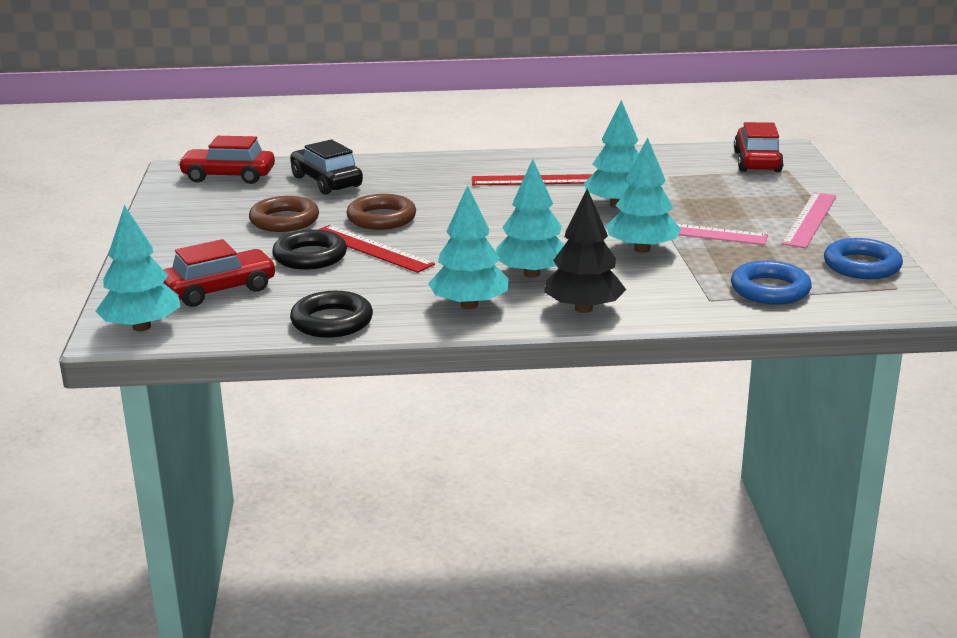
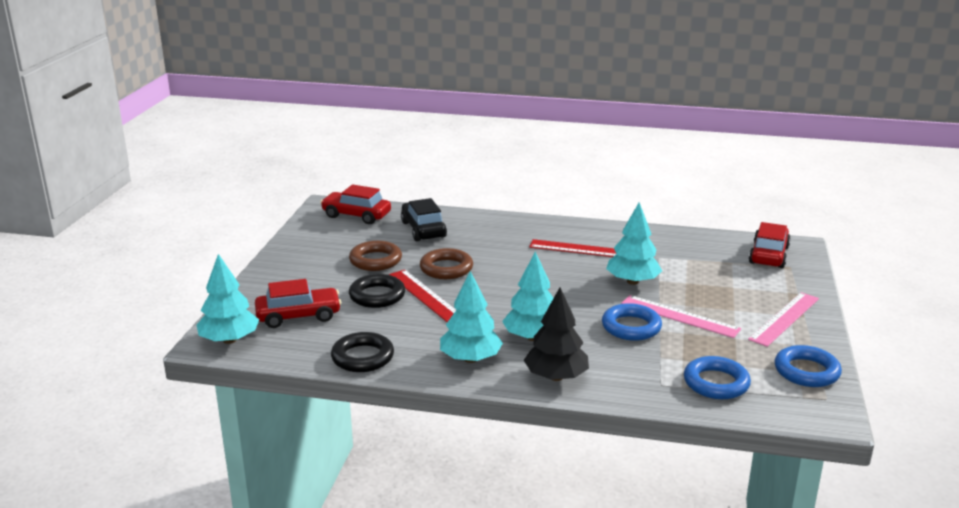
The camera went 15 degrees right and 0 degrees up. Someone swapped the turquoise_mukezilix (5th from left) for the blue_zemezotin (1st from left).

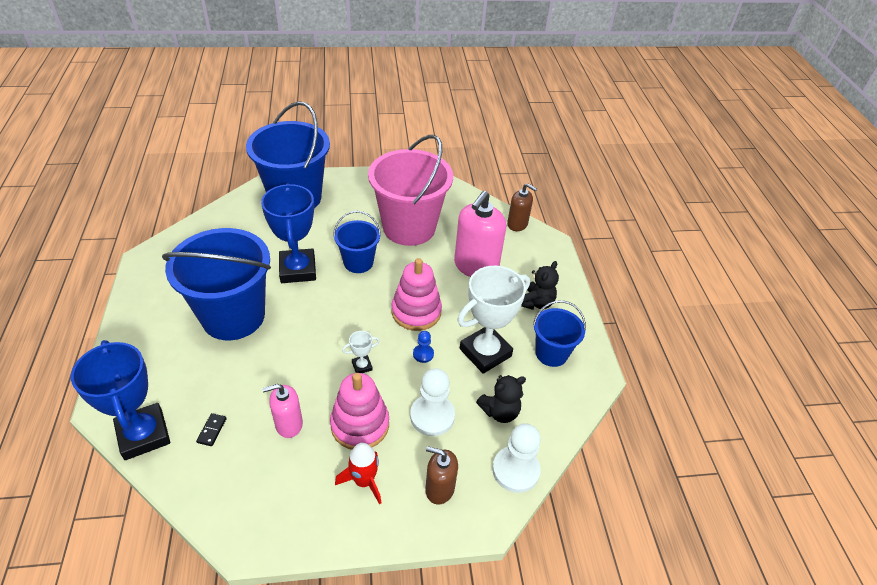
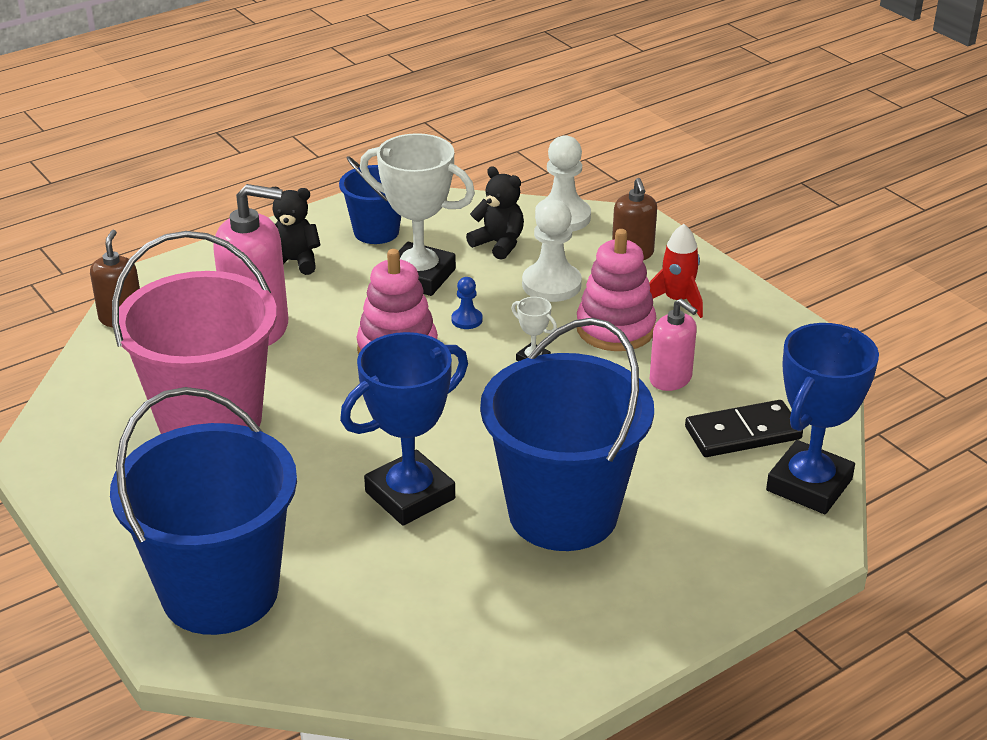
The camera went 115 degrees left and 10 degrees down. Someone scaled the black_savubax by 2.19. Someone took away the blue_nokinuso (3rd from left).

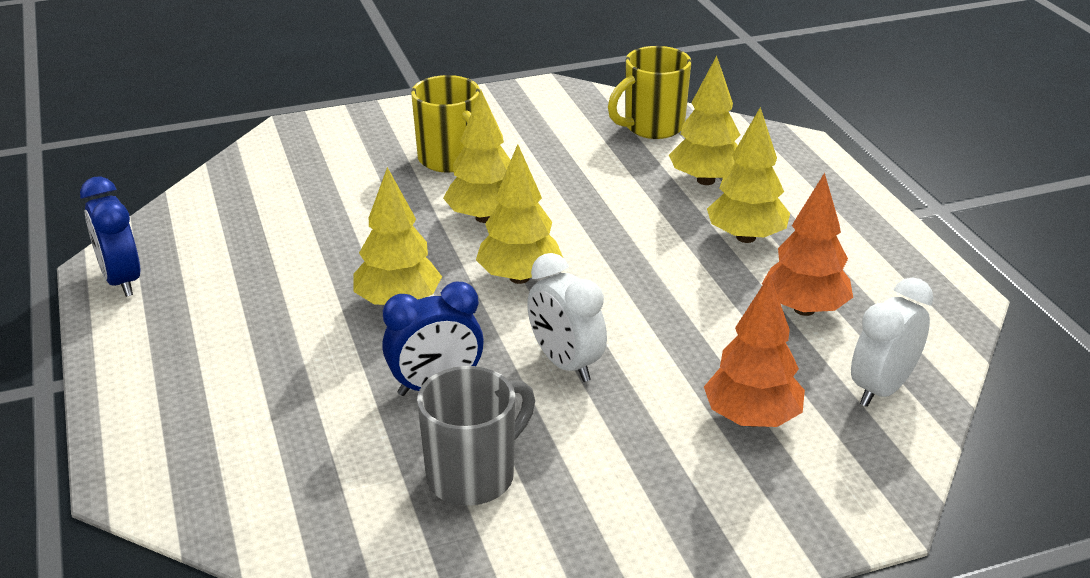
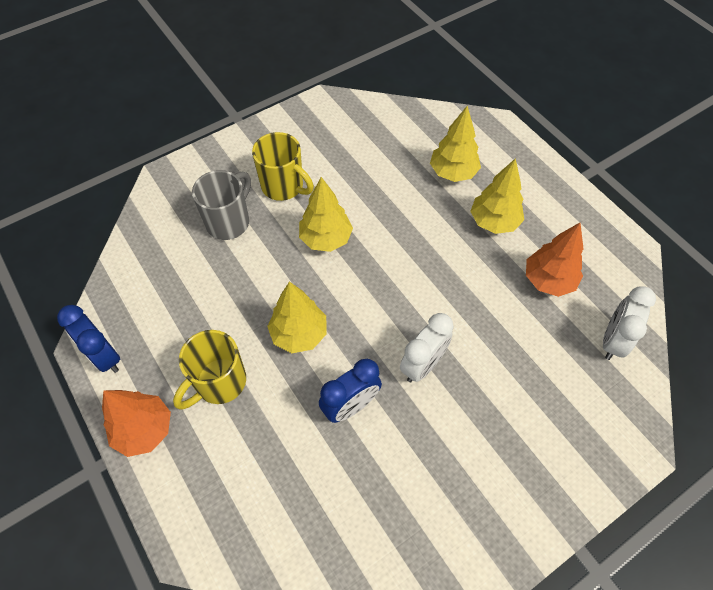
The camera went 15 degrees left and 25 degrees up. Someone carried the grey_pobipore. Someone took away the yellow_mukezilix (3rd from left). Someone rotated the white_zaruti (1st from left) by 90 degrees counterclockwise. Someone carried the yellow_pobipore (2nd from left in the first image). Someone carried the orange_mukezilix (1st from left).

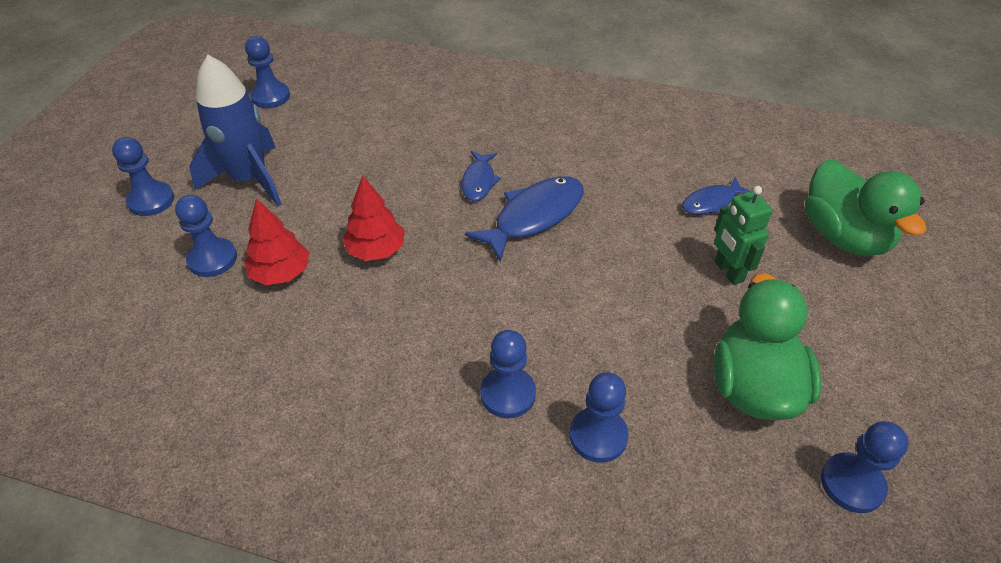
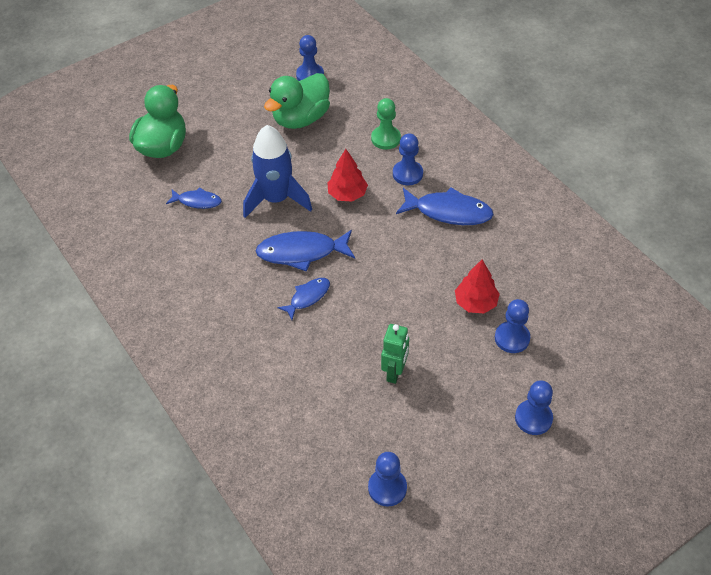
The camera went 140 degrees left and 5 degrees up. Someone carried the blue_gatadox. Someone carried the red_mukezilix (2nd from left in the first image). Someone repainted the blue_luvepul (5th from left), which became the green_luvepul. Someone carried the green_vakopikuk. Someone put down the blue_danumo (4th from left).

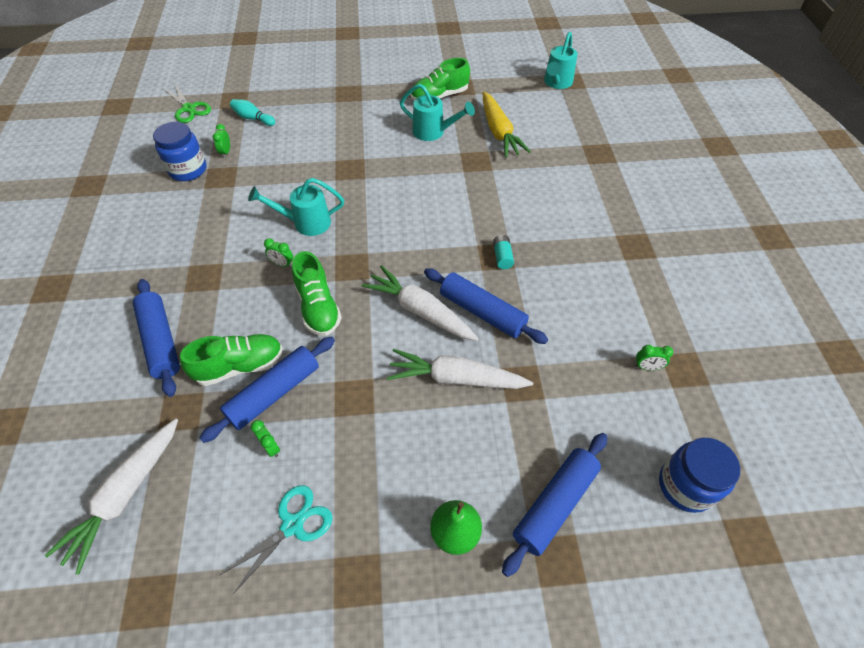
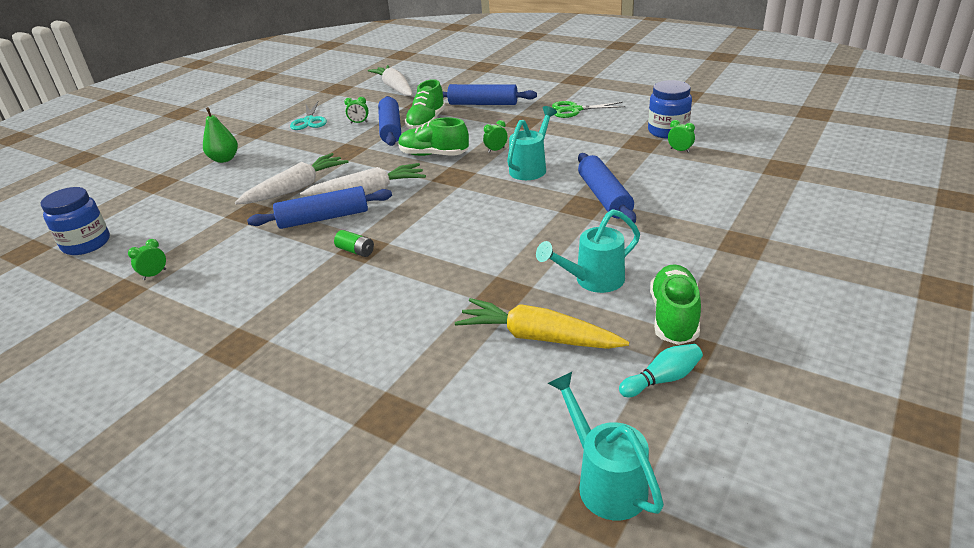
The camera went 130 degrees right and 20 degrees down. Someone carried the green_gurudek. Someone carried the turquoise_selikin. Someone repainted the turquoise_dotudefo, which became the green_dotudefo. Someone carried the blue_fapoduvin (4th from left).

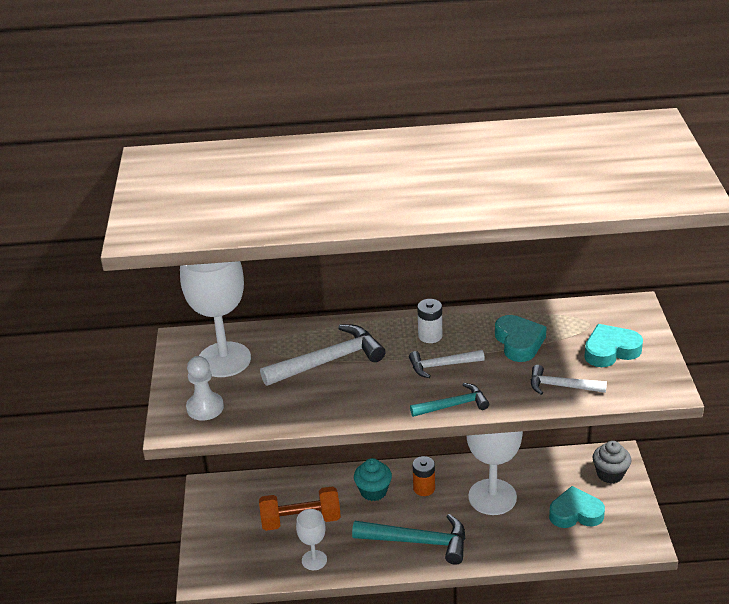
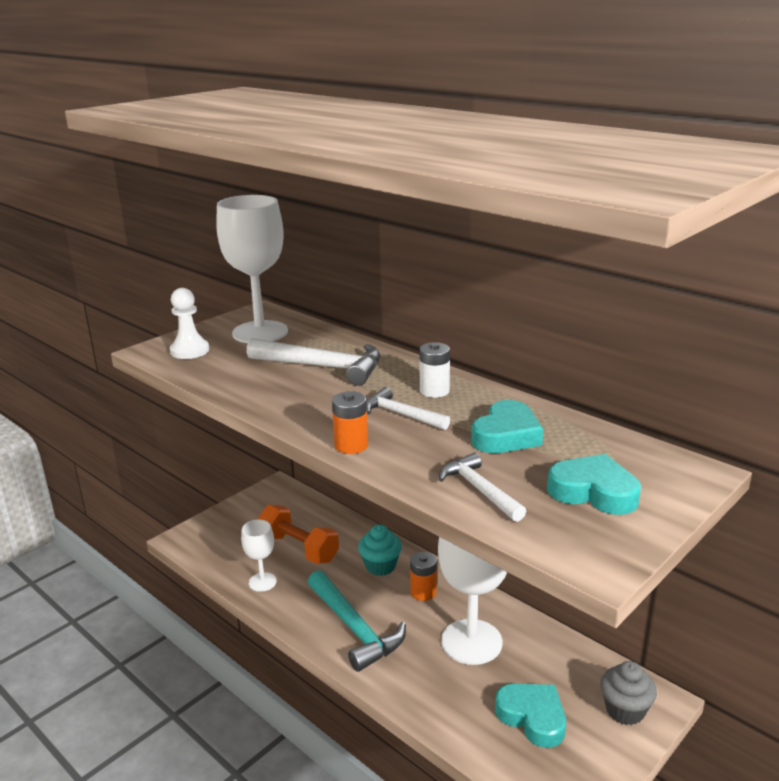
The camera went 45 degrees right and 10 degrees down. Someone swapped the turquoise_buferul (2nd from left) for the orange_dotudefo (1st from left).

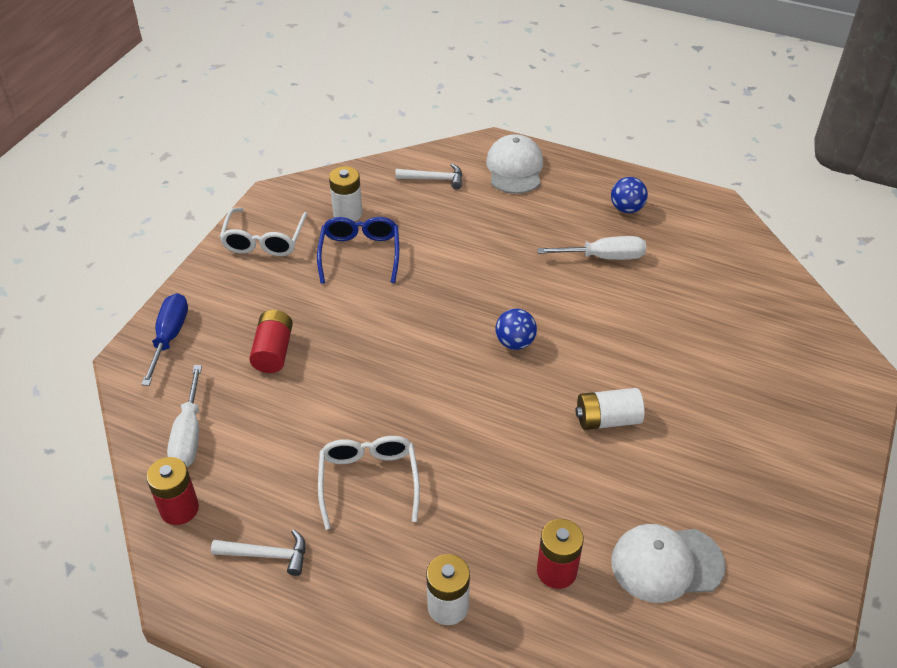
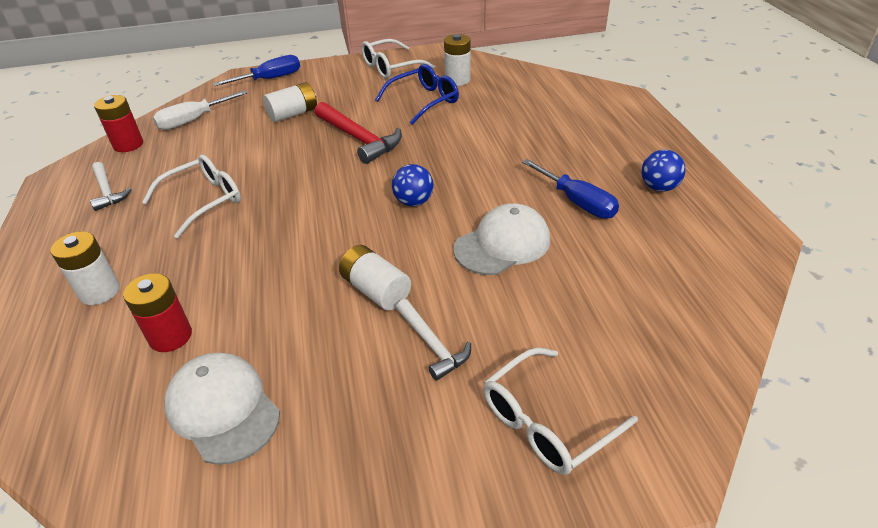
The camera went 55 degrees right and 5 degrees down. Someone repainted the red_dotudefo (2nd from left), which became the white_dotudefo (2nd from left). Someone carried the white_buferul (2nd from left). Someone carried the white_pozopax (1st from left in the first image). Someone repainted the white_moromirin (2nd from left), which became the blue_moromirin (2nd from left). Someone put down the red_buferul. Someone put down the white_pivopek (3rd from left).

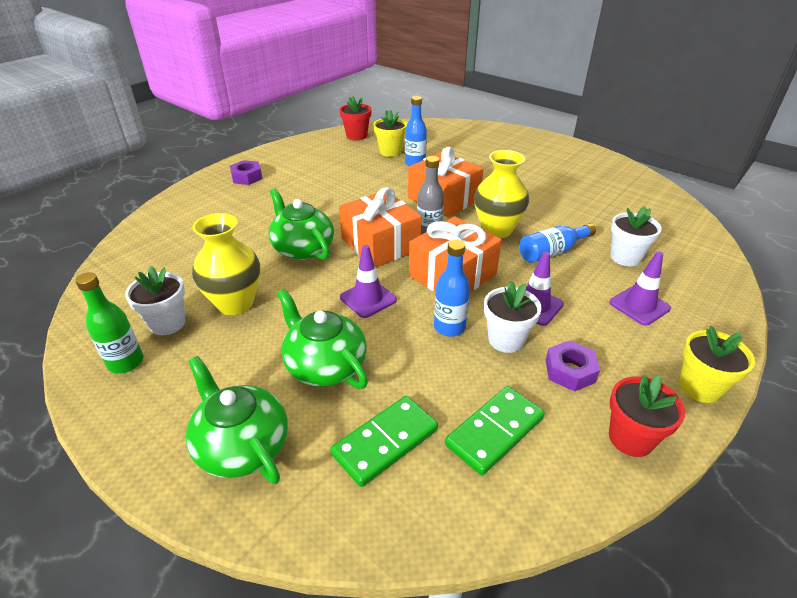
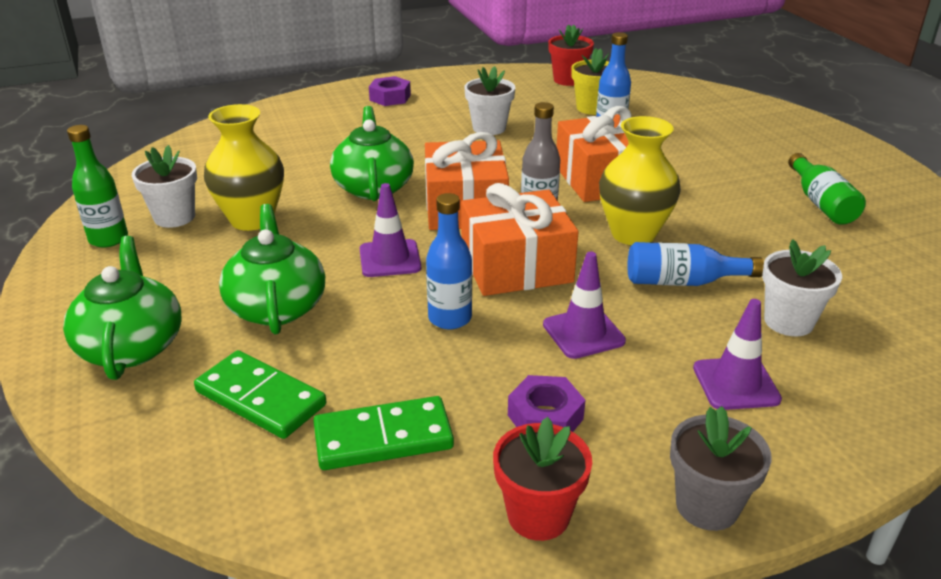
The camera went 30 degrees right and 5 degrees down. Someone rotated the green_savubax (1st from left) by 45 degrees clockwise. Someone carried the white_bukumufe (2nd from left). Someone repainted the yellow_bukumufe (2nd from left), which became the grey_bukumufe. Someone put down the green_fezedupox (2nd from left).

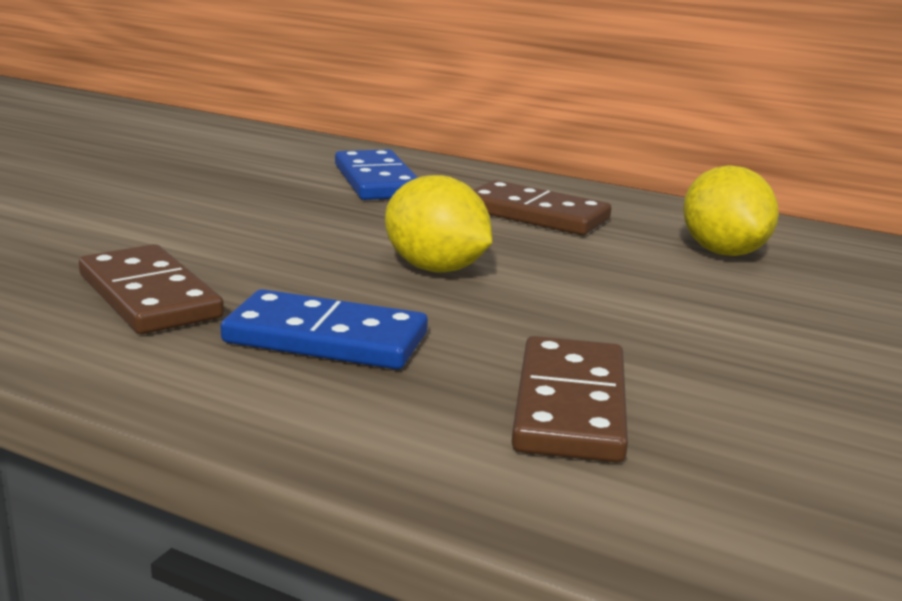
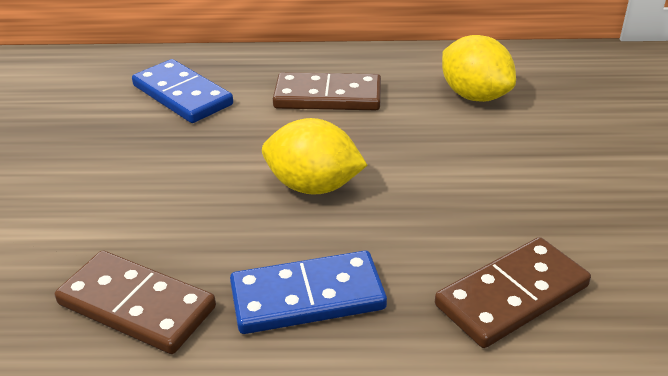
The camera went 25 degrees left and 15 degrees up. Someone rotated the brown_savubax (3rd from left) by 75 degrees clockwise.

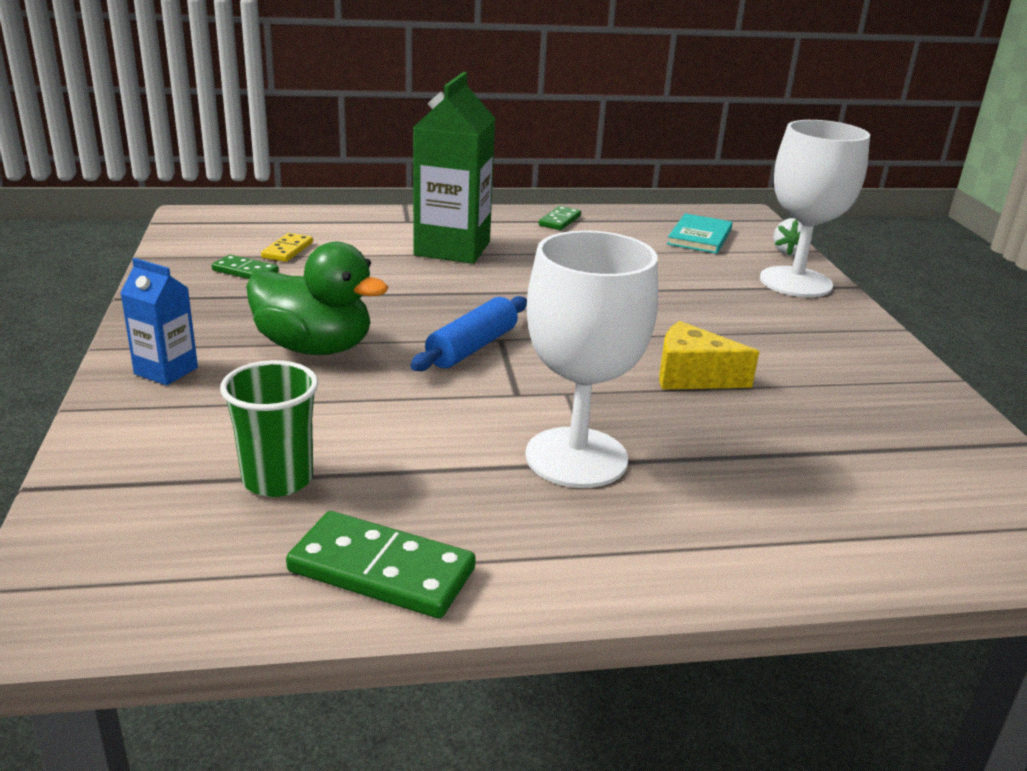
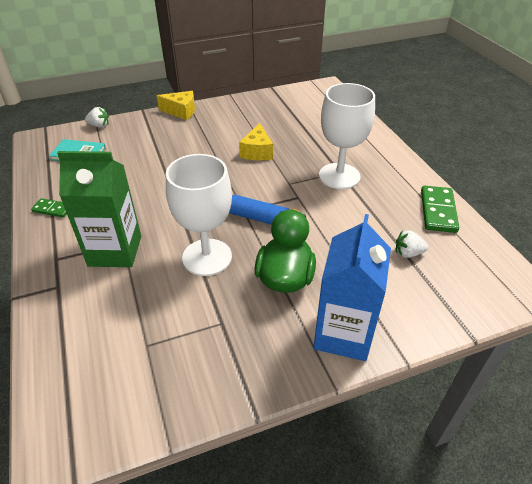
The camera went 100 degrees left and 15 degrees up. Someone scaled the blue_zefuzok by 1.91. Someone took away the green_savubax (1st from left). Someone swapped the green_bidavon for the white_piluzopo (2nd from left). Someone took away the yellow_savubax. Someone carried the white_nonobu (2nd from left in the first image). Someone put down the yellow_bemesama (1st from left).

